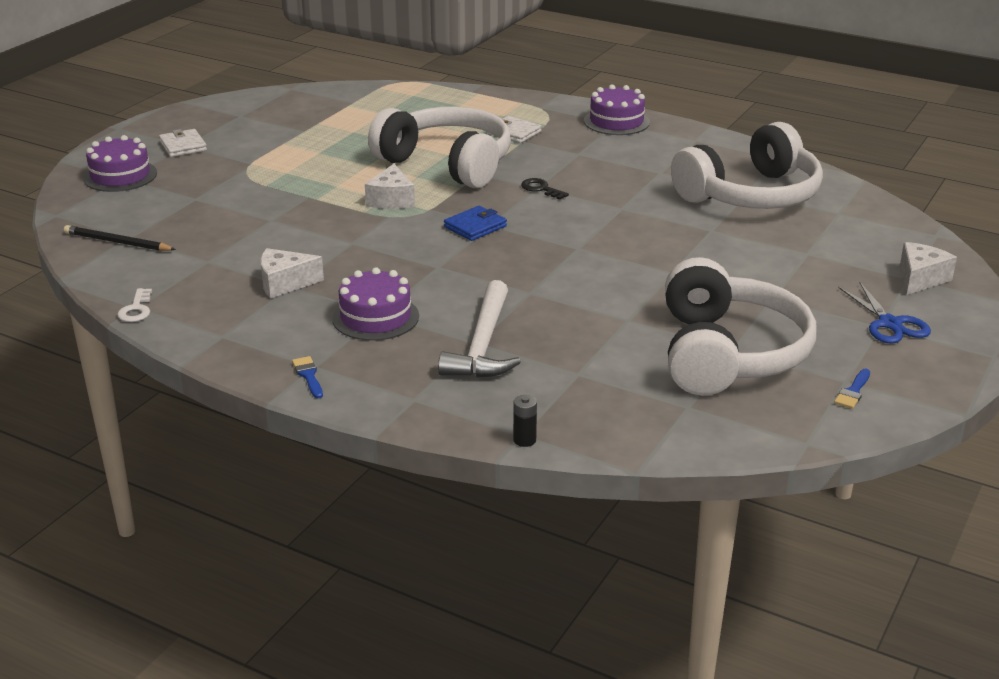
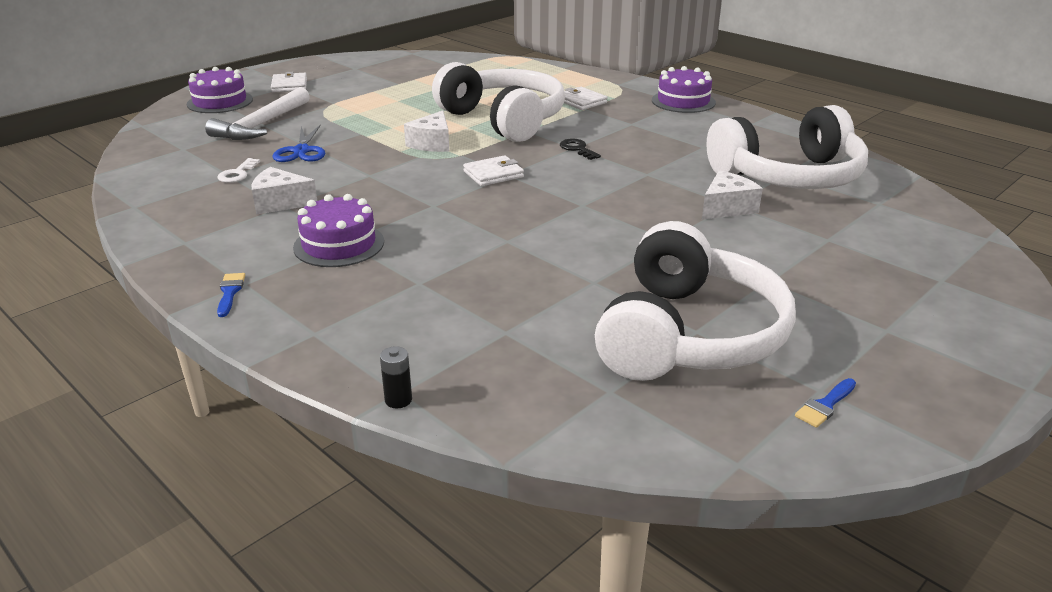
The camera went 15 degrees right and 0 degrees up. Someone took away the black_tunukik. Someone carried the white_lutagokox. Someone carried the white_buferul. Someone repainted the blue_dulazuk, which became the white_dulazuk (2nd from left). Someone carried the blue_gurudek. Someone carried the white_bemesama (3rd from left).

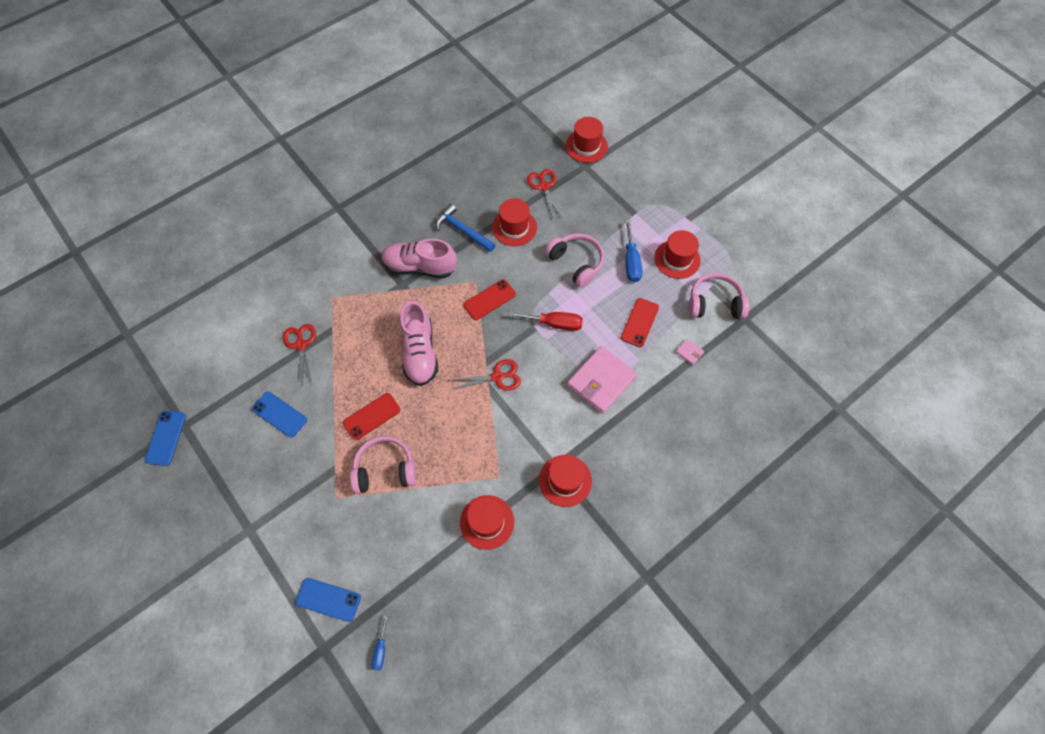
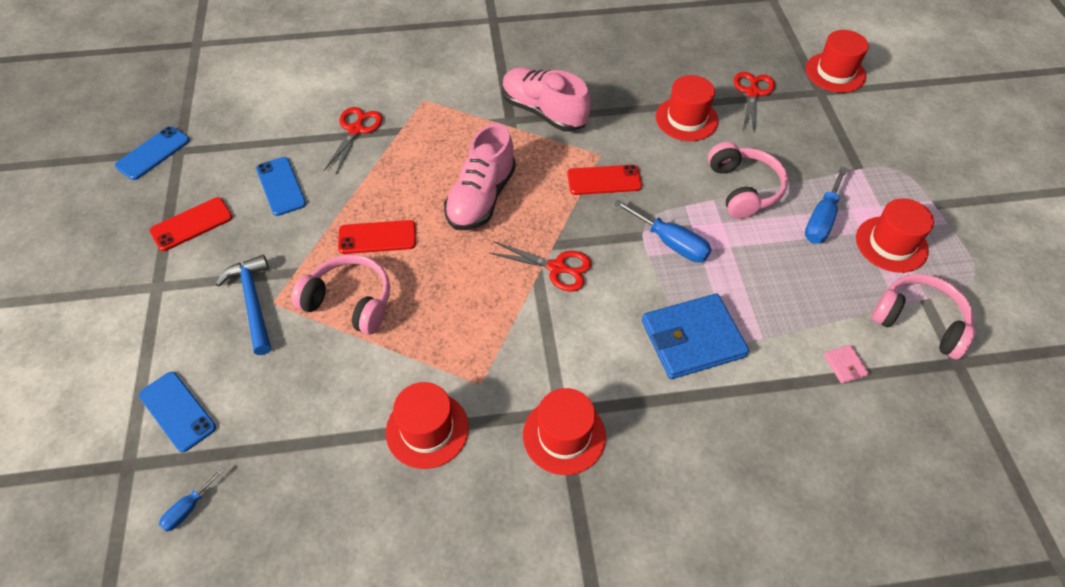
The camera went 30 degrees right and 10 degrees down. Someone carried the blue_buferul. Someone repainted the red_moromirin, which became the blue_moromirin (2nd from left). Someone repainted the pink_dulazuk (1st from left), which became the blue_dulazuk. Someone carried the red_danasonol (3rd from left in the first image).

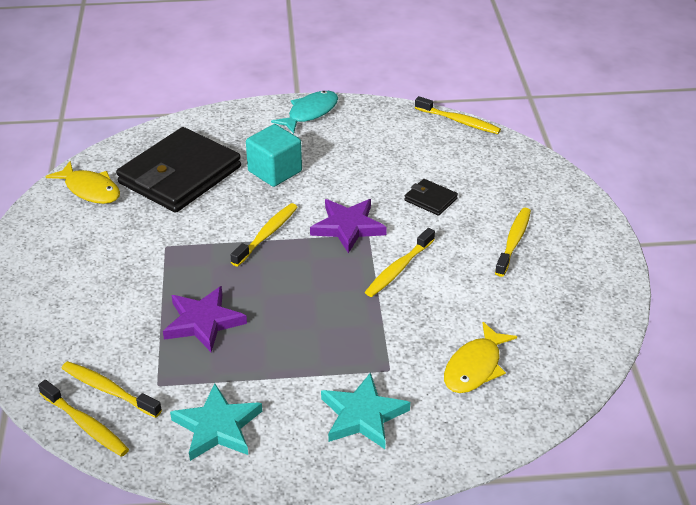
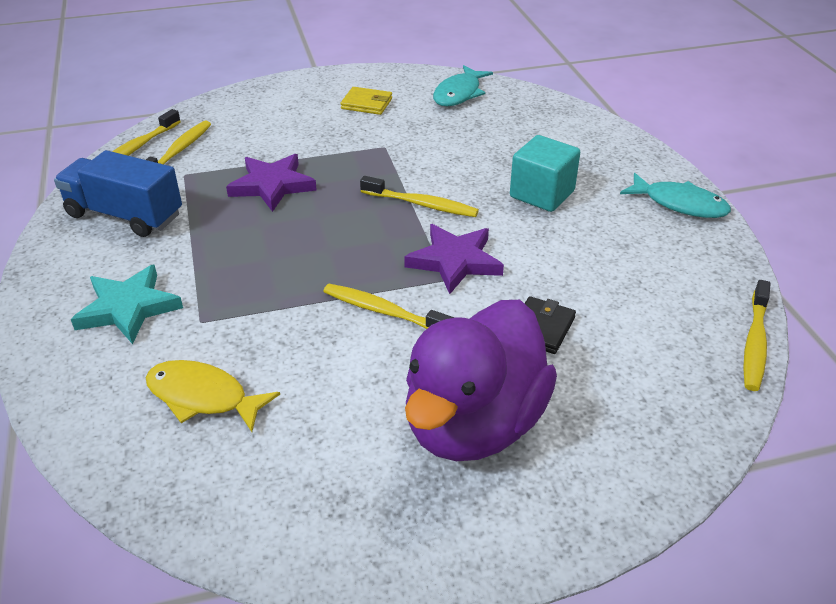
The camera went 80 degrees right and 0 degrees up. Someone repainted the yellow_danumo (1st from left), which became the turquoise_danumo (1st from left). Someone took away the black_dulazuk (1st from left). Someone swapped the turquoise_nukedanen (1st from left) for the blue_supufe. Someone swapped the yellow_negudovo (6th from left) for the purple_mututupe. Someone put down the yellow_dulazuk.

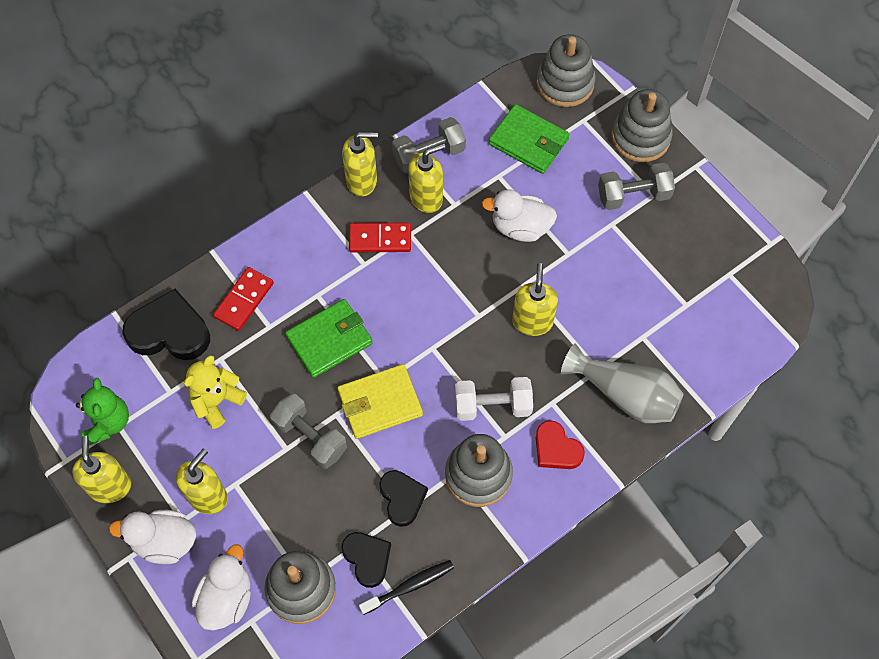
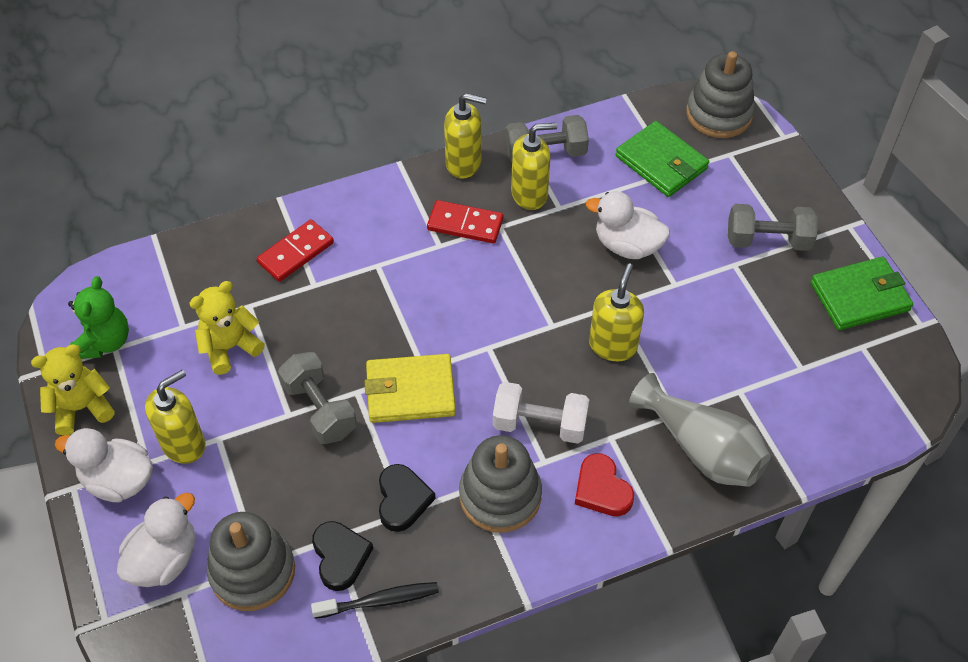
The camera went 15 degrees right and 10 degrees down. Someone swapped the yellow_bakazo (1st from left) for the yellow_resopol (1st from left). Someone took away the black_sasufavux (1st from left). Someone carried the green_dulazuk (1st from left in the first image). Someone took away the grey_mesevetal (4th from left).

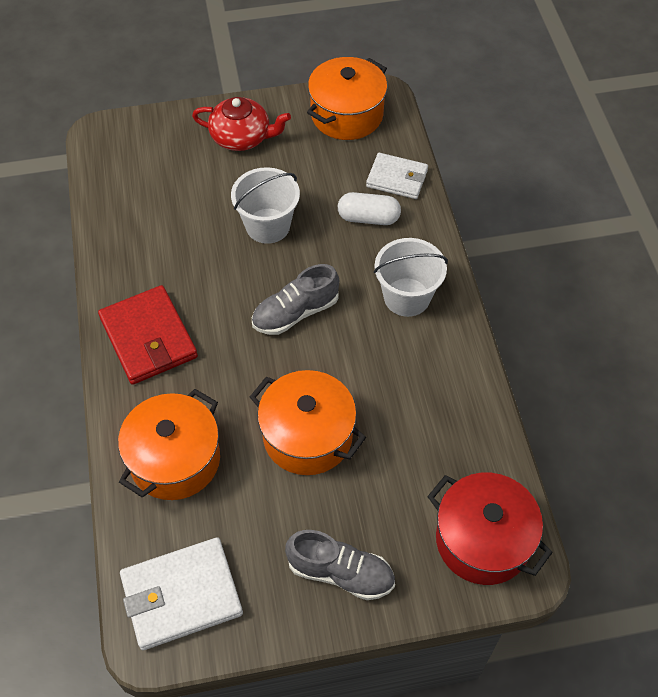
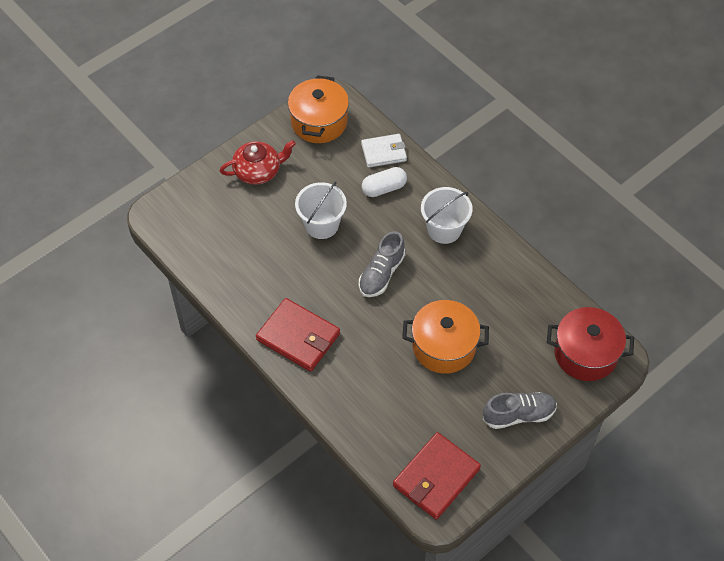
The camera went 30 degrees left and 0 degrees up. Someone took away the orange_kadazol (1st from left). Someone repainted the white_dulazuk (1st from left), which became the red_dulazuk (2nd from left).

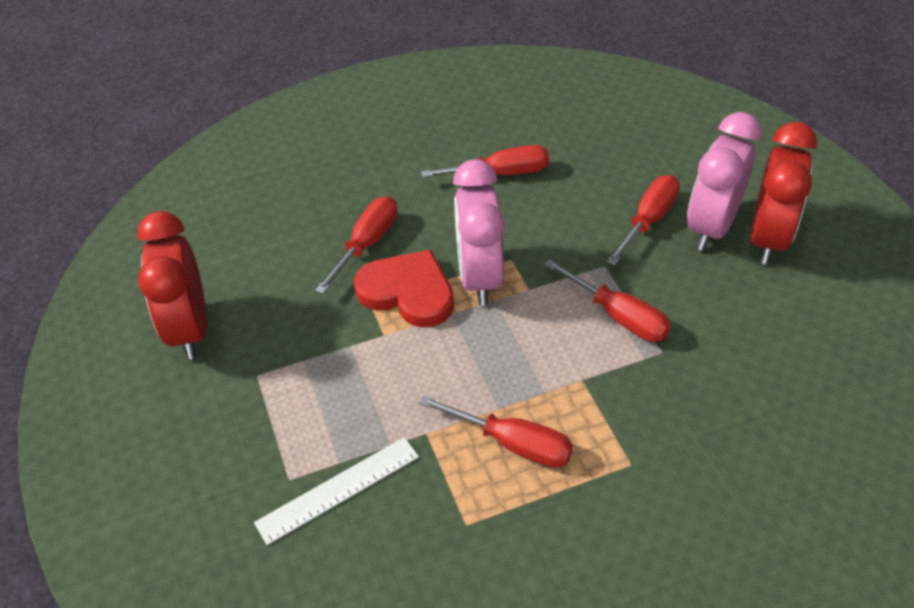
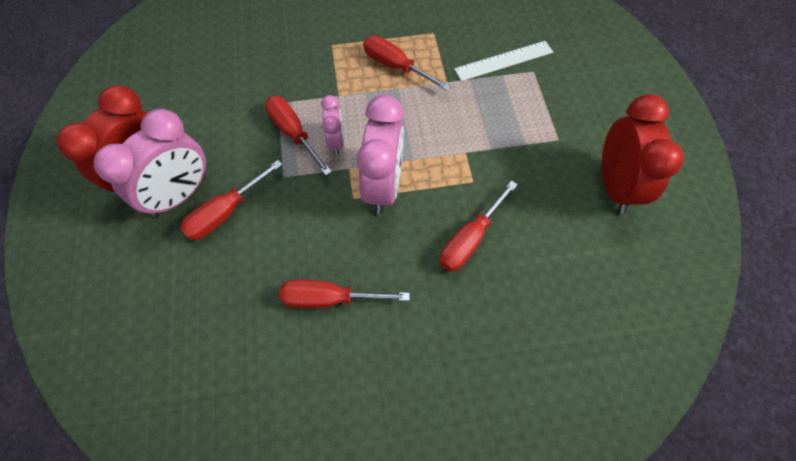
The camera went 170 degrees left and 15 degrees up. Someone took away the red_sasufavux. Someone put down the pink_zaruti (2nd from left).

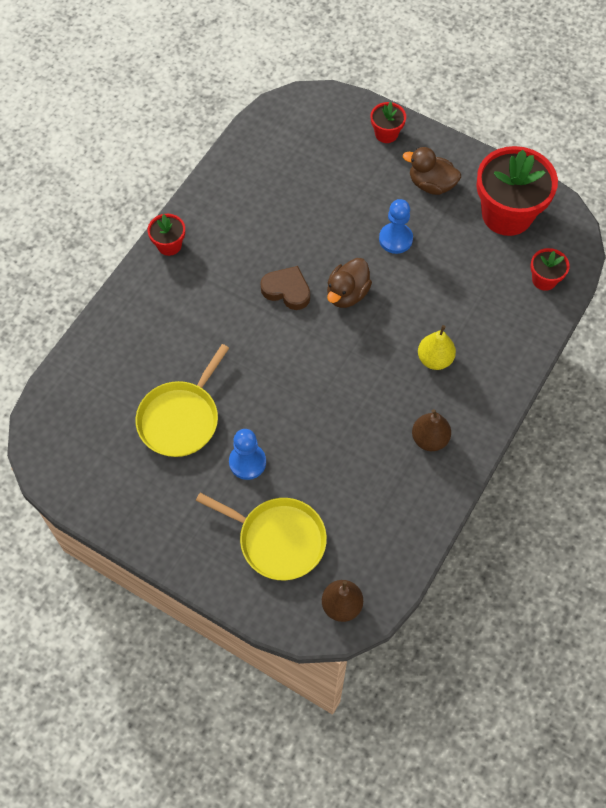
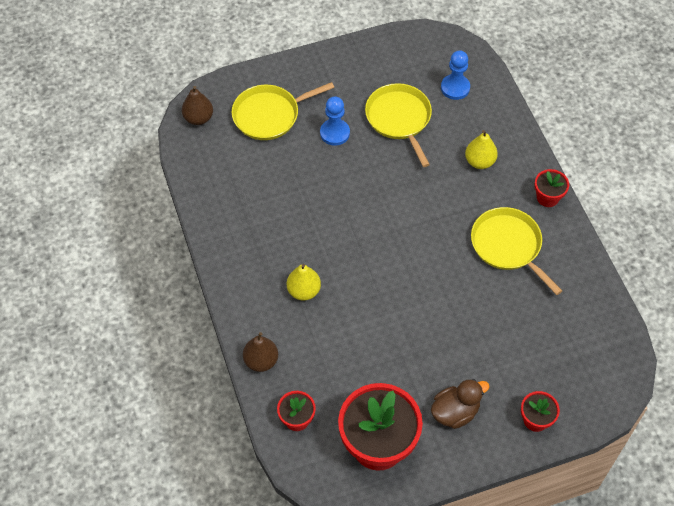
The camera went 130 degrees right and 5 degrees down. Someone took away the brown_sasufavux. Someone took away the brown_mututupe (1st from left). Someone carried the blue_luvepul (2nd from left). Someone carried the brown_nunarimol (2nd from left). Someone put down the yellow_nunarimol (2nd from left). Someone put down the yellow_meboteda (3rd from left).

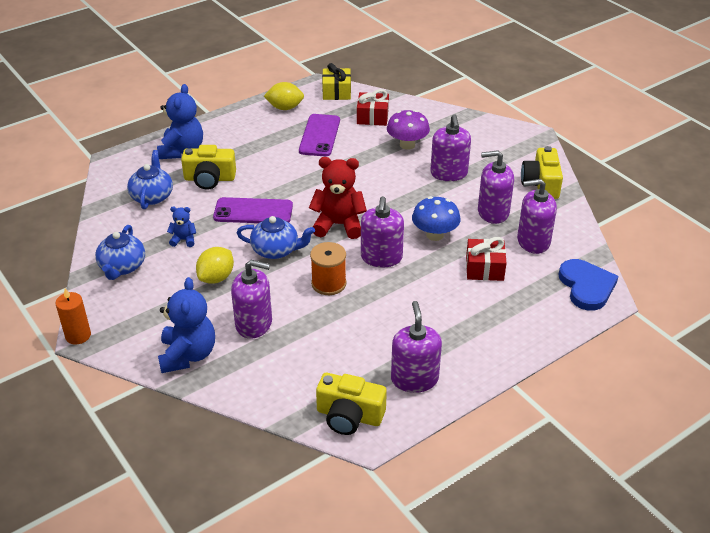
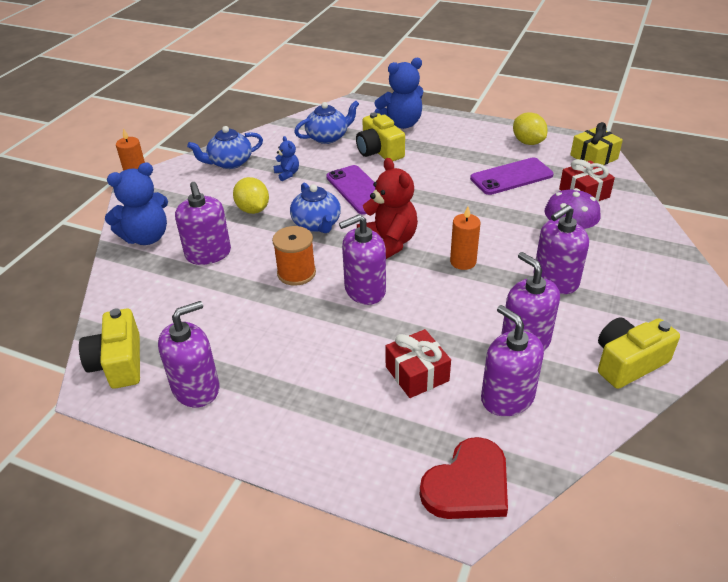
The camera went 60 degrees right and 0 degrees up. Someone rotated the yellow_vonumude (1st from left) by 60 degrees clockwise. Someone took away the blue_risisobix. Someone repainted the blue_sasufavux, which became the red_sasufavux. Someone put down the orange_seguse (2nd from left).

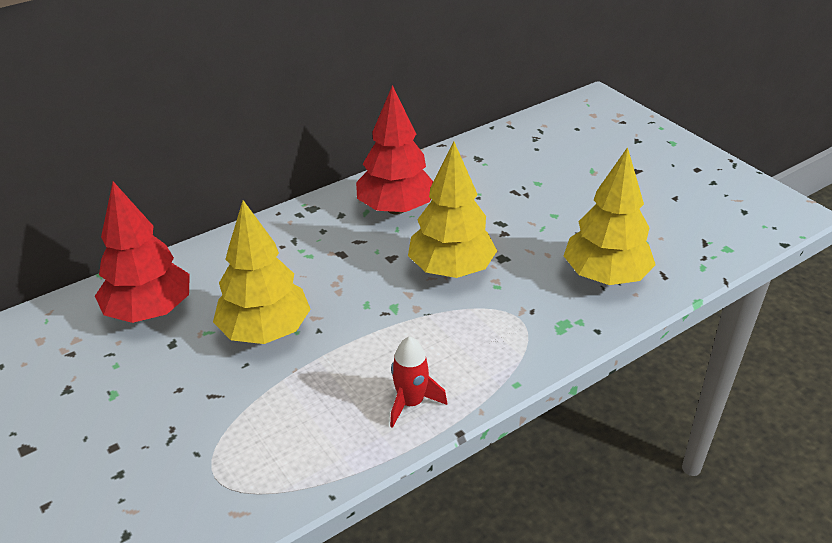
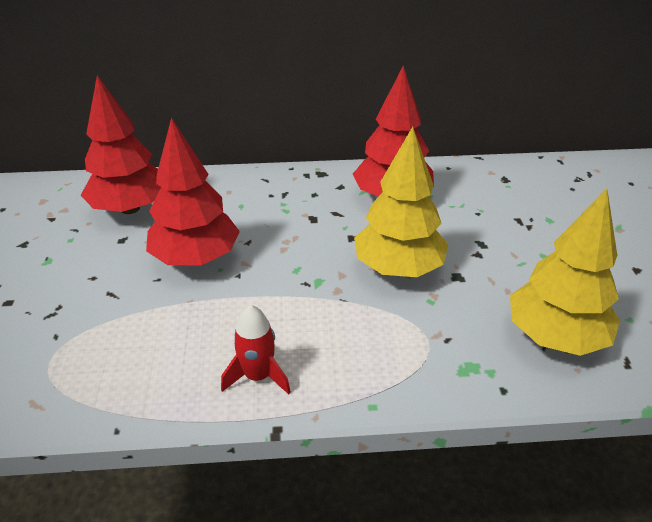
The camera went 30 degrees right and 0 degrees up. Someone repainted the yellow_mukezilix (1st from left), which became the red_mukezilix (2nd from left).

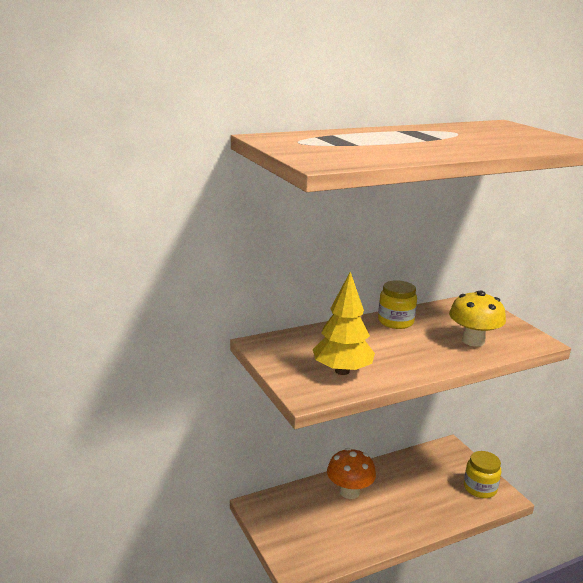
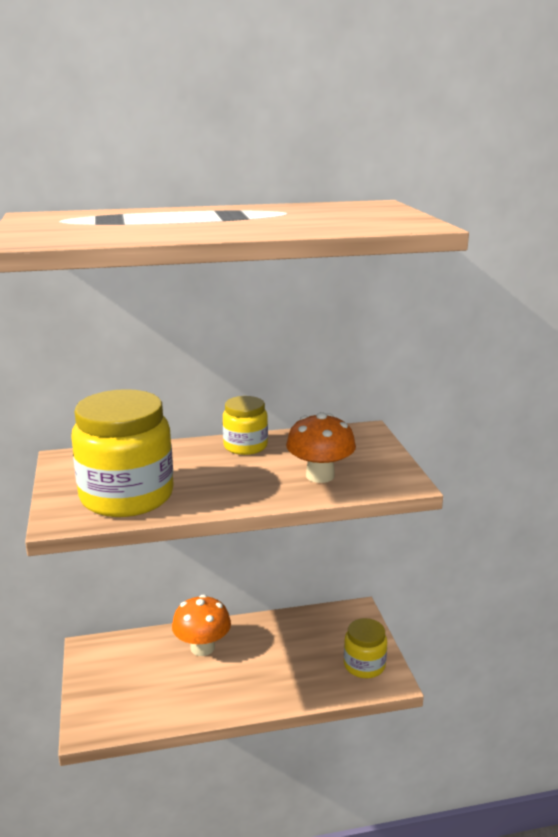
The camera went 15 degrees right and 0 degrees up. Someone swapped the yellow_mukezilix for the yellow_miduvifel (1st from left). Someone repainted the yellow_risisobix, which became the orange_risisobix (2nd from left).

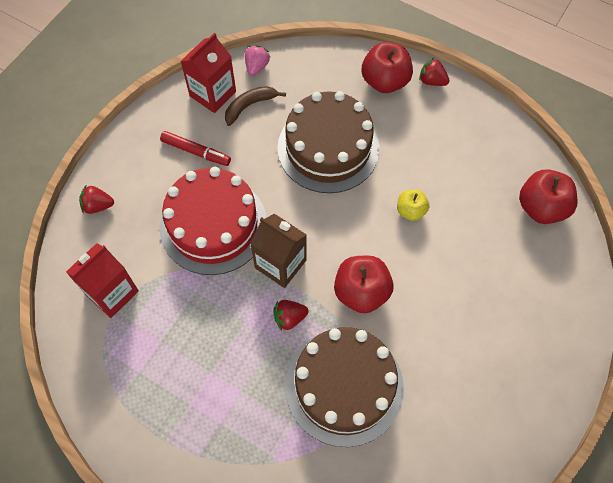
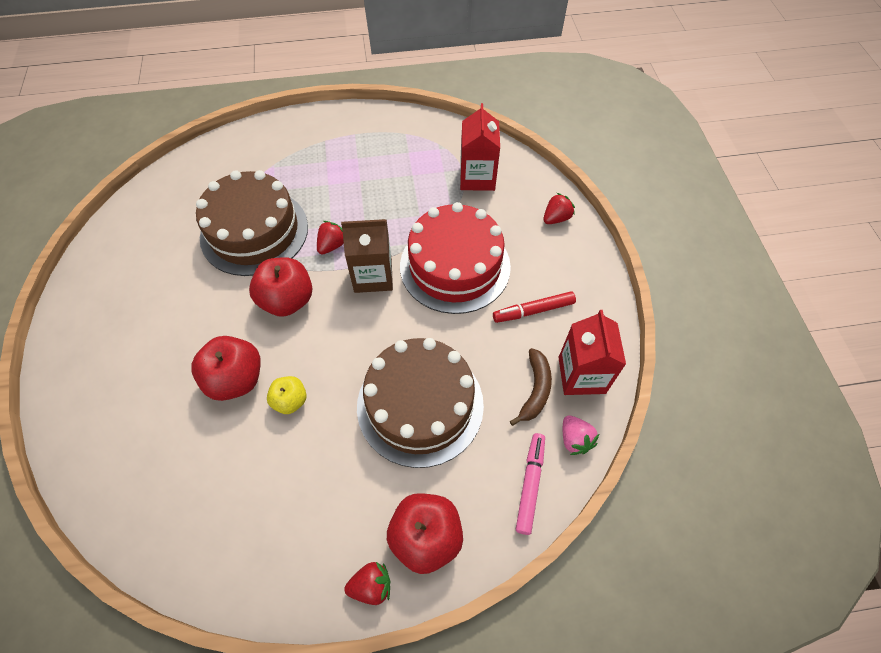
The camera went 140 degrees right and 5 degrees down. Someone carried the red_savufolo (3rd from left in the first image). Someone put down the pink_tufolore.

